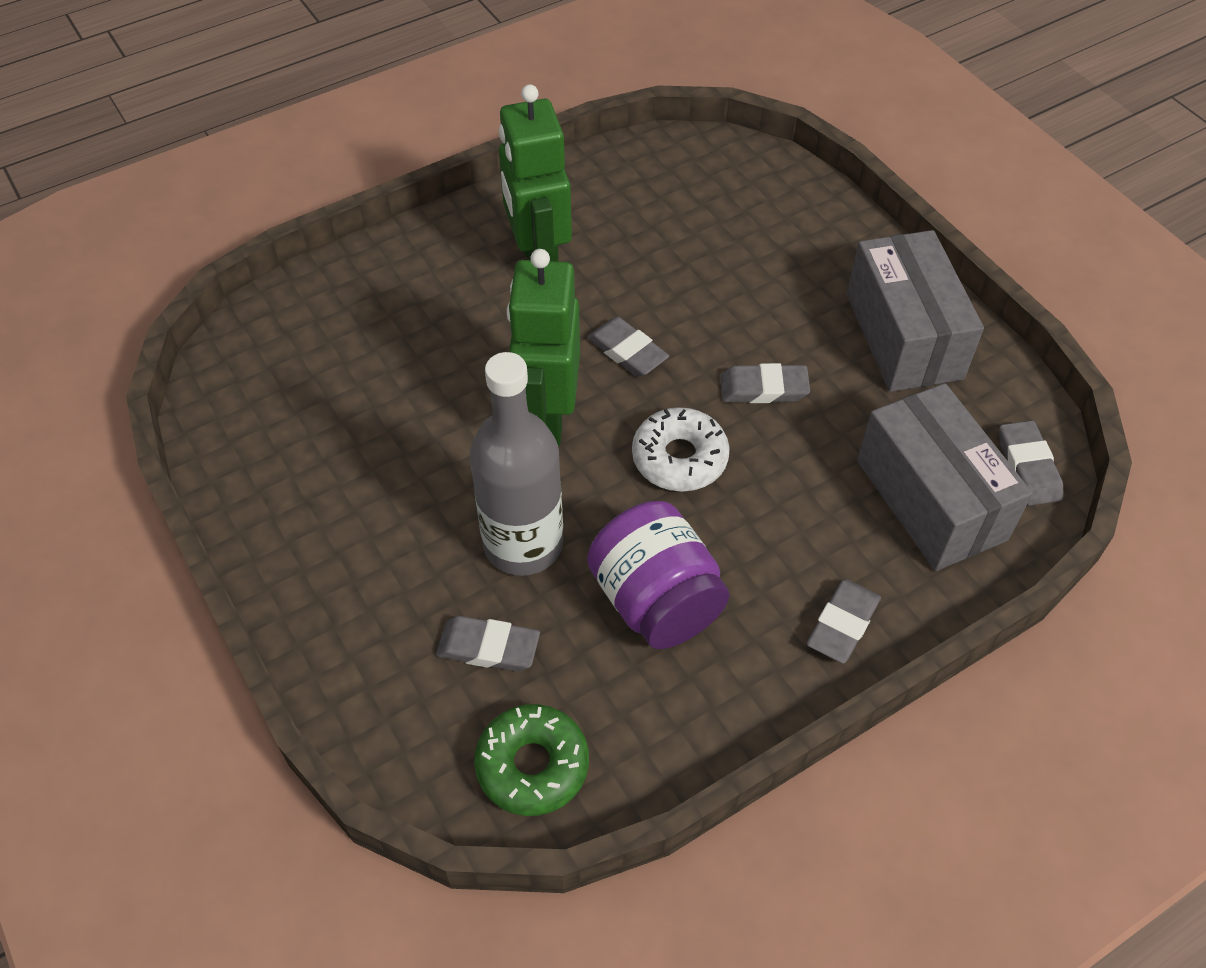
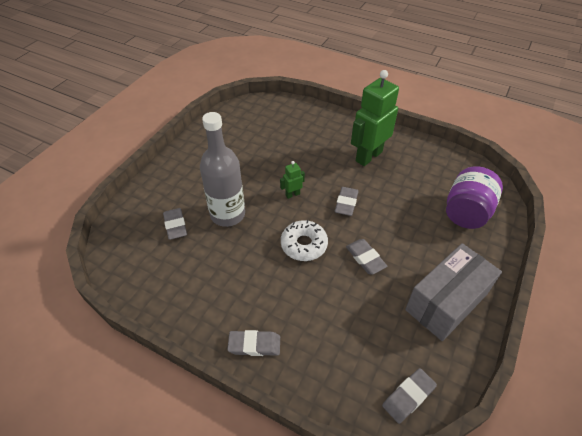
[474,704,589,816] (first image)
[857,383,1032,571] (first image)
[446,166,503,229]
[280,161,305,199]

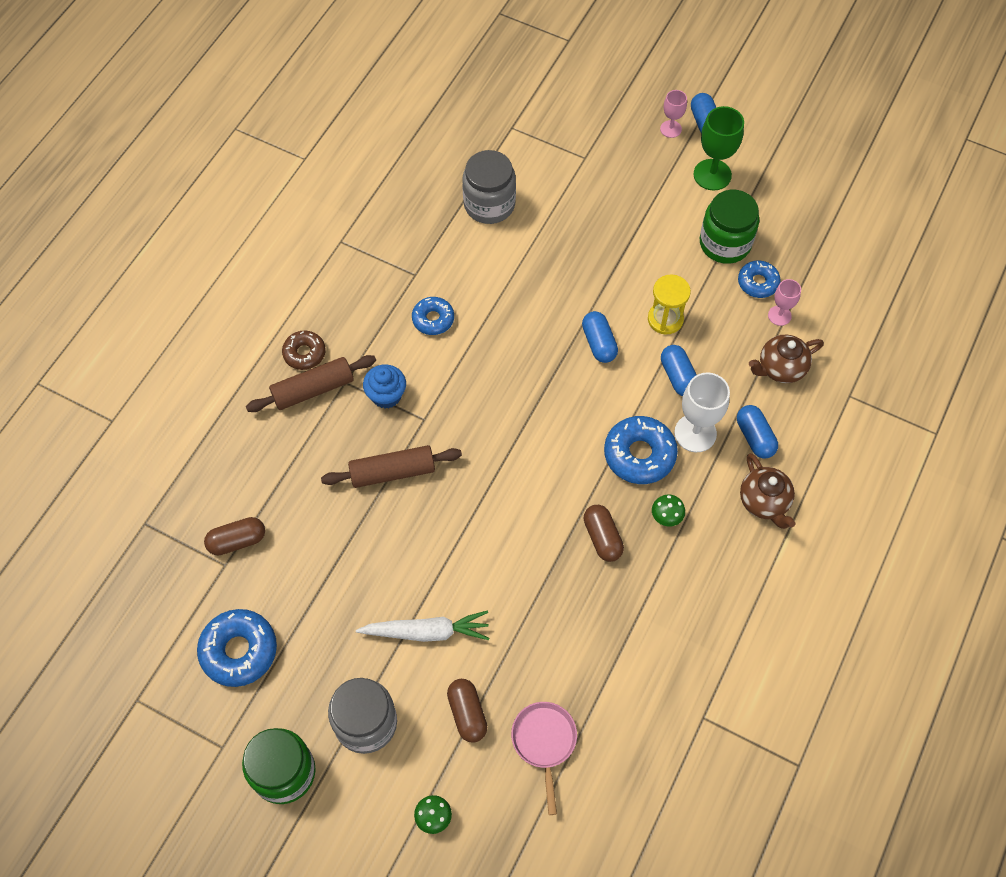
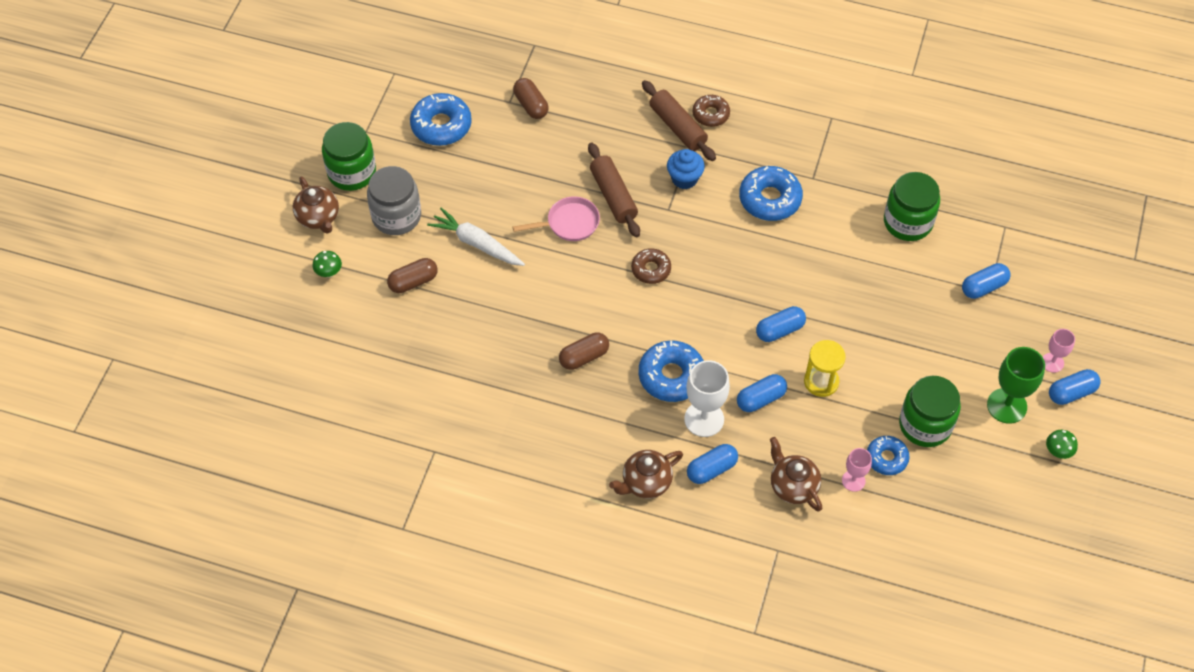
[293,177,339,234]
[631,248,671,284]
[962,263,1011,299]
[513,197,600,241]
[1046,430,1078,459]
[884,172,940,241]
[427,208,525,266]
[739,166,803,221]

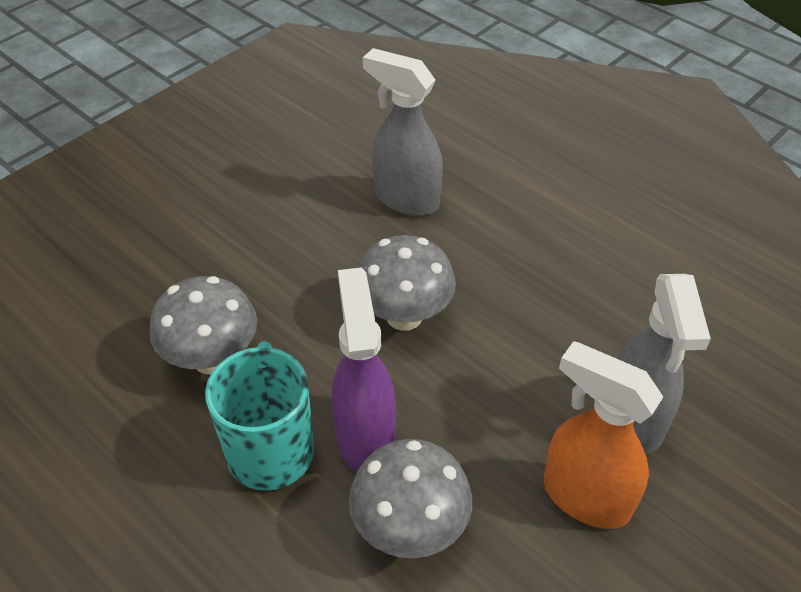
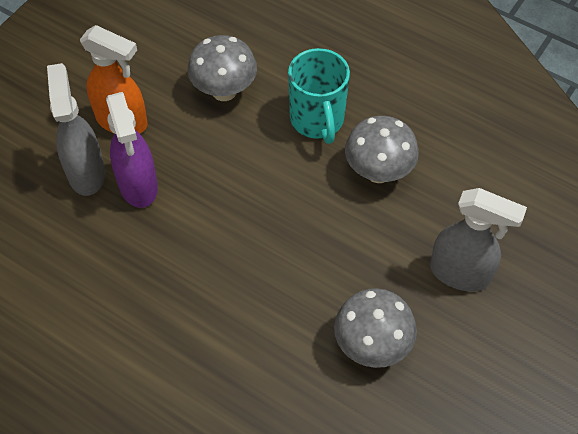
[106,92,158,208]
[334,288,417,368]
[430,188,527,291]

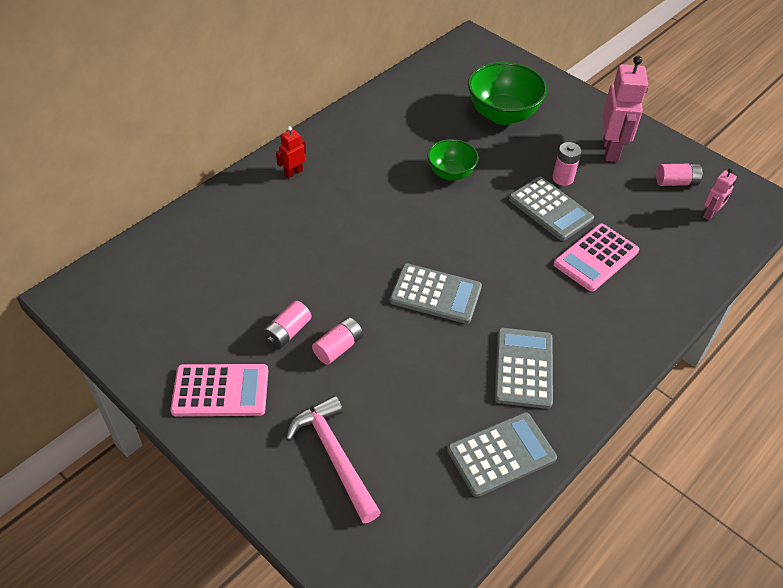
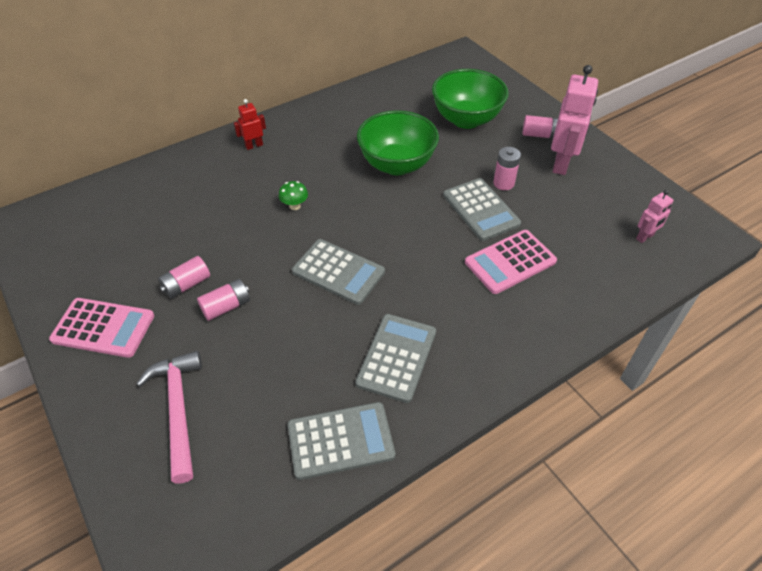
[279,181,308,210]
[523,115,558,139]
[357,110,439,175]

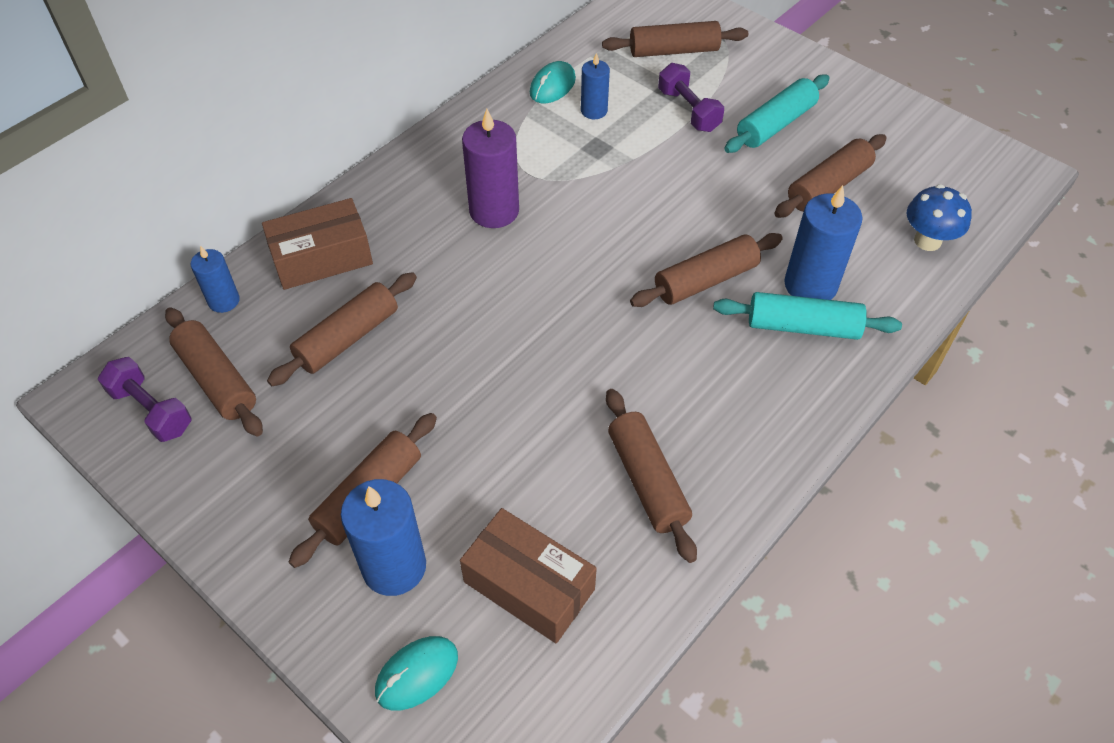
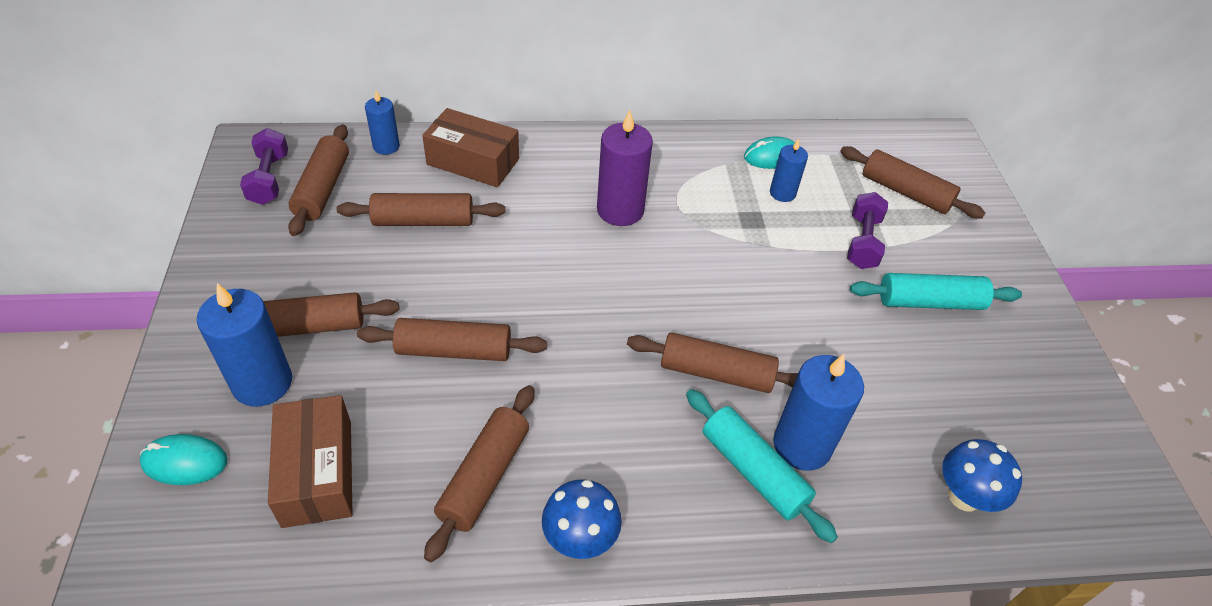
[542,479,622,559]
[357,318,547,361]

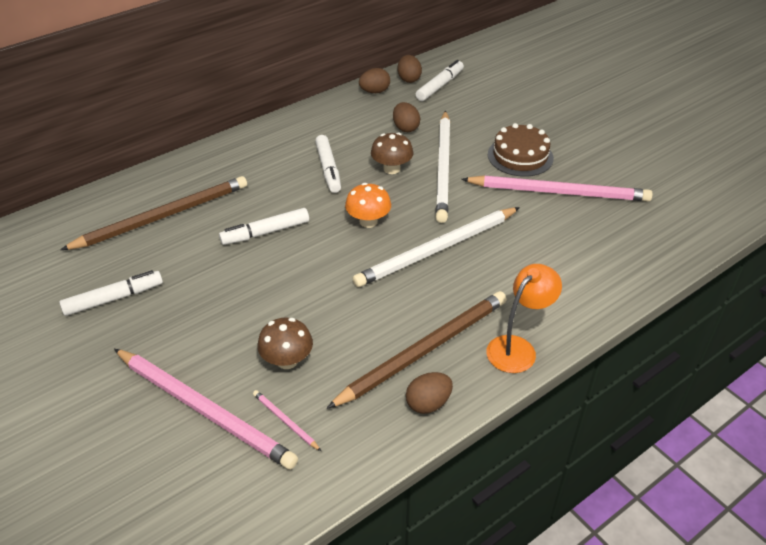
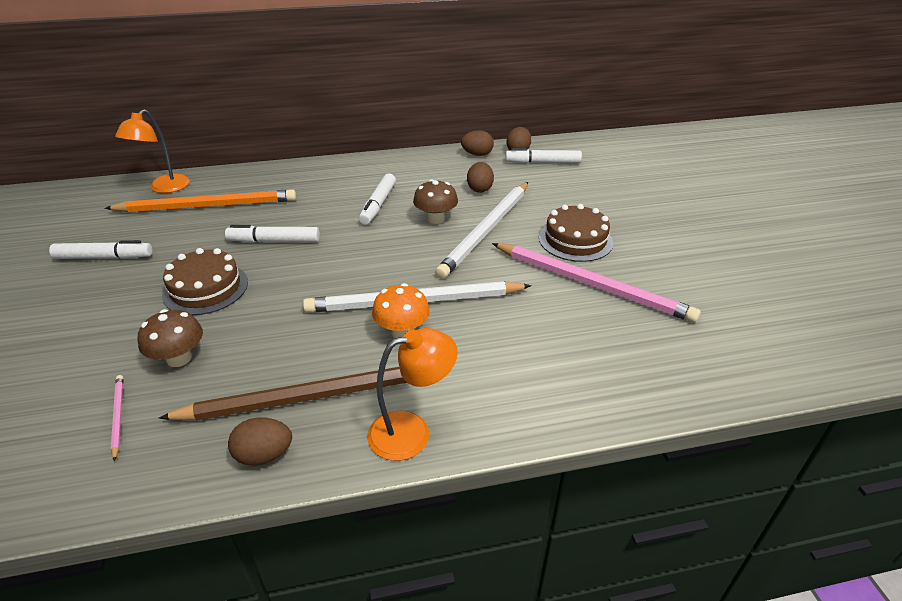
[114,349,298,470] (first image)
[115,109,190,193]
[162,248,248,315]
[372,283,430,338]
[104,189,296,213]
[505,148,582,163]

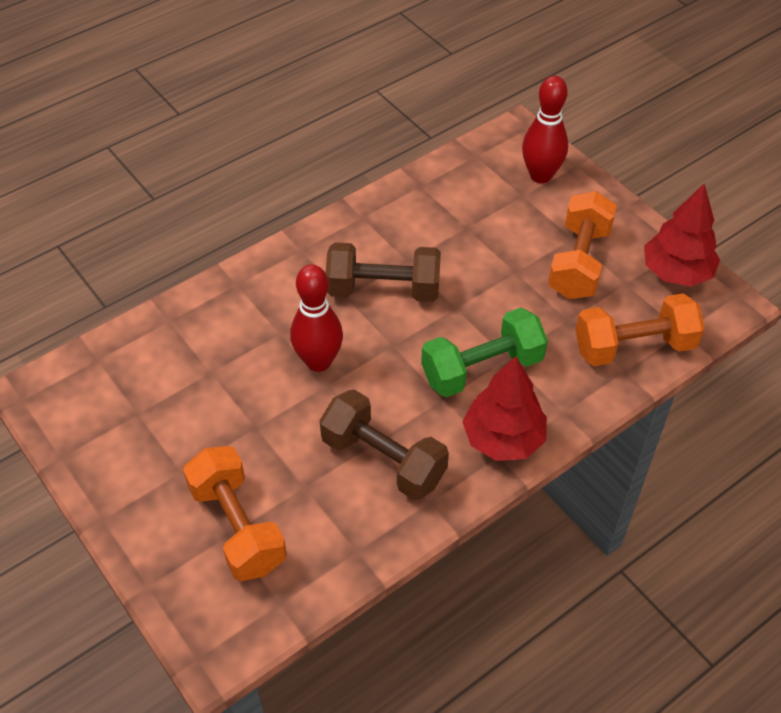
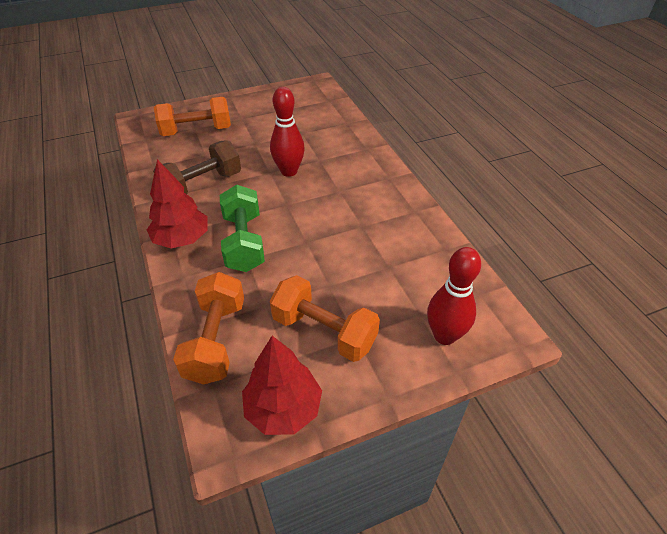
[326,242,441,302] (first image)

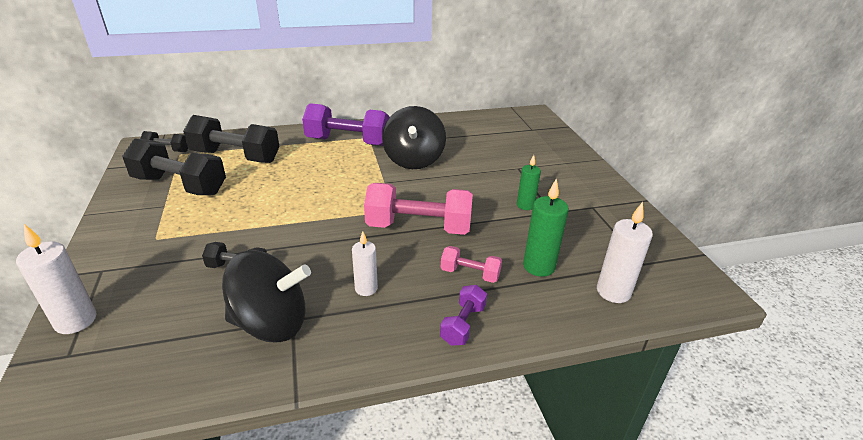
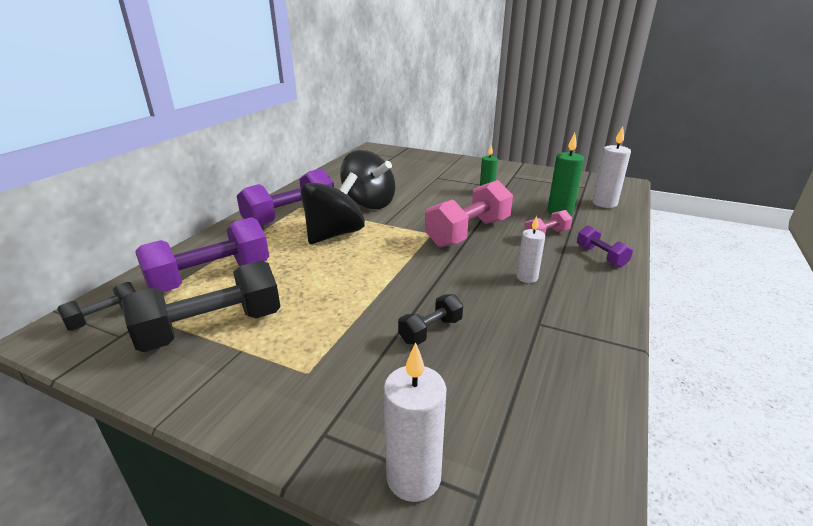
[300,172,365,244]
[136,217,269,292]

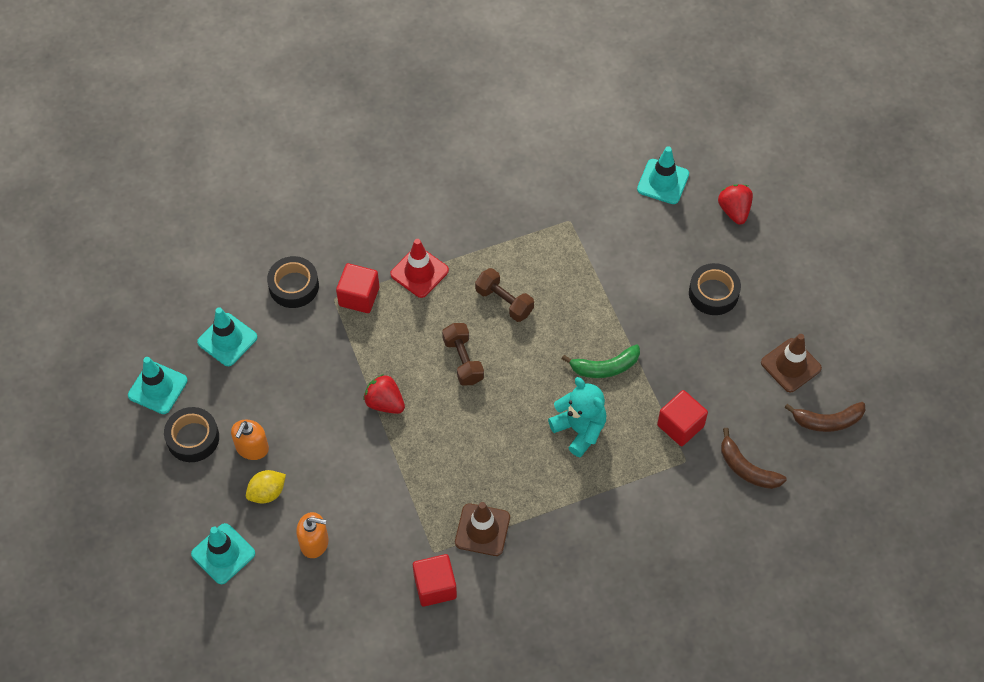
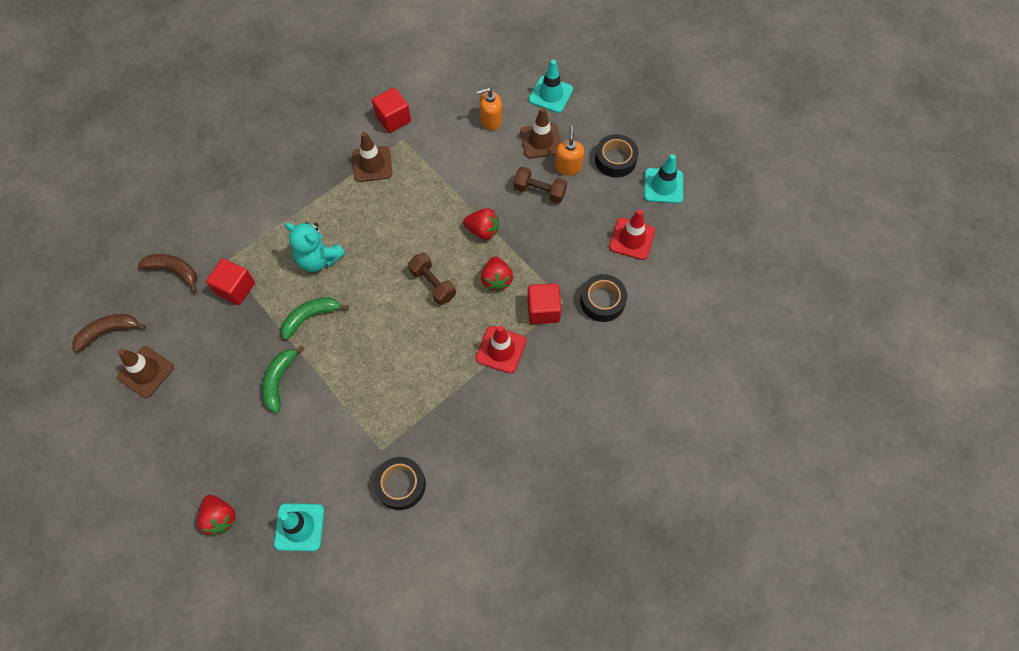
[262,346,305,413]
[481,256,513,292]
[513,167,567,204]
[374,457,426,510]
[520,107,561,158]
[609,209,655,260]

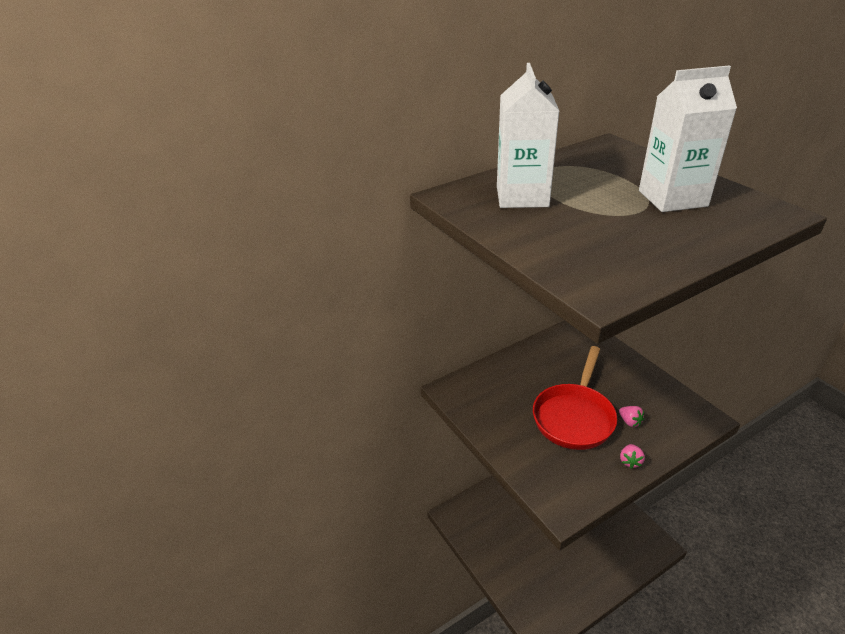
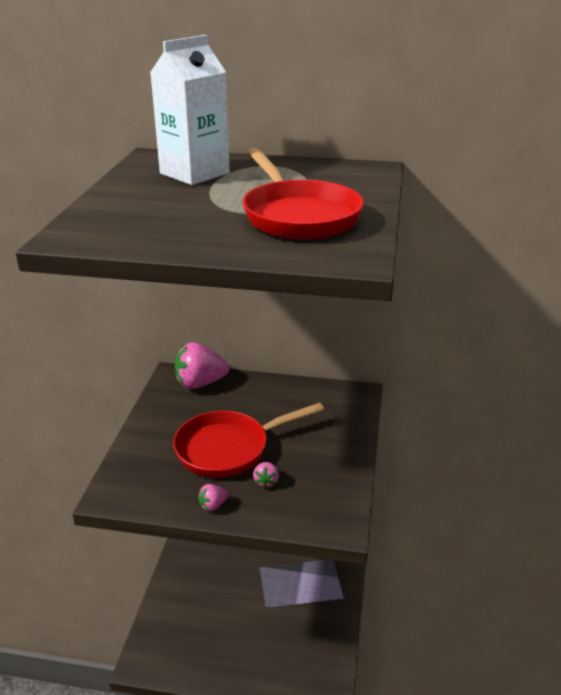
[175,342,229,389]
[243,148,364,240]

